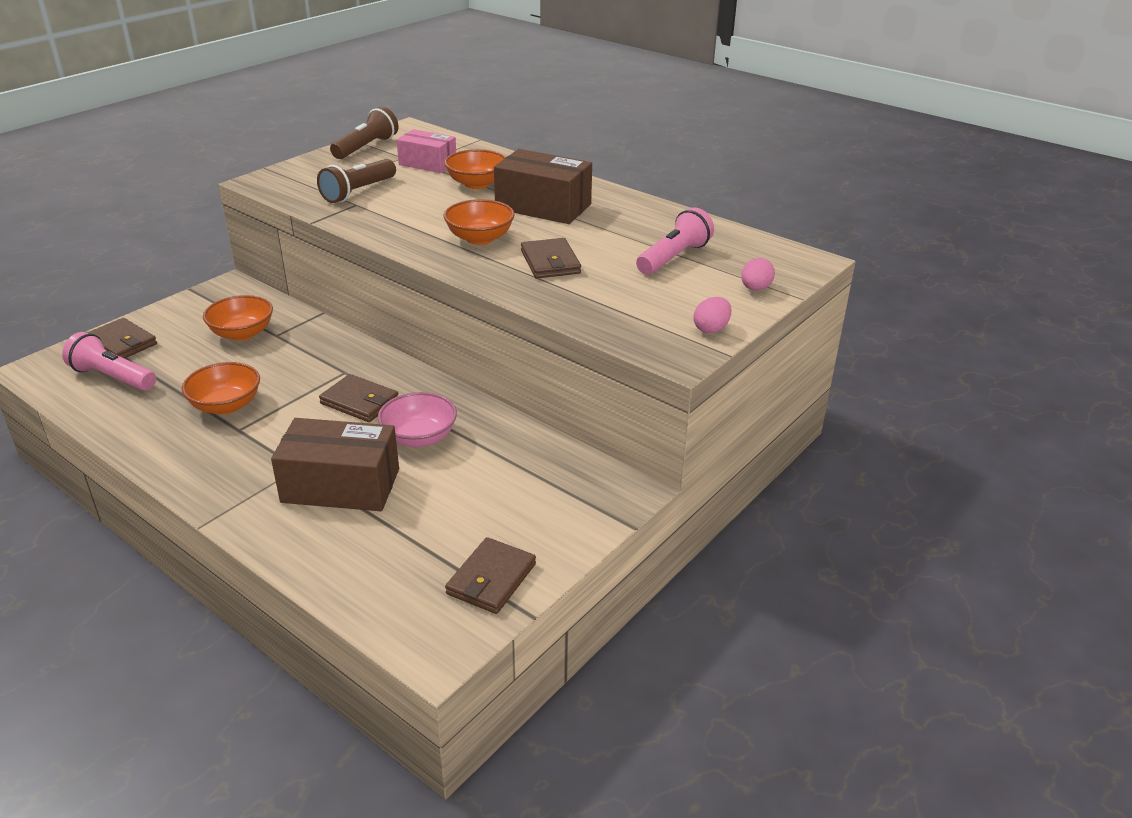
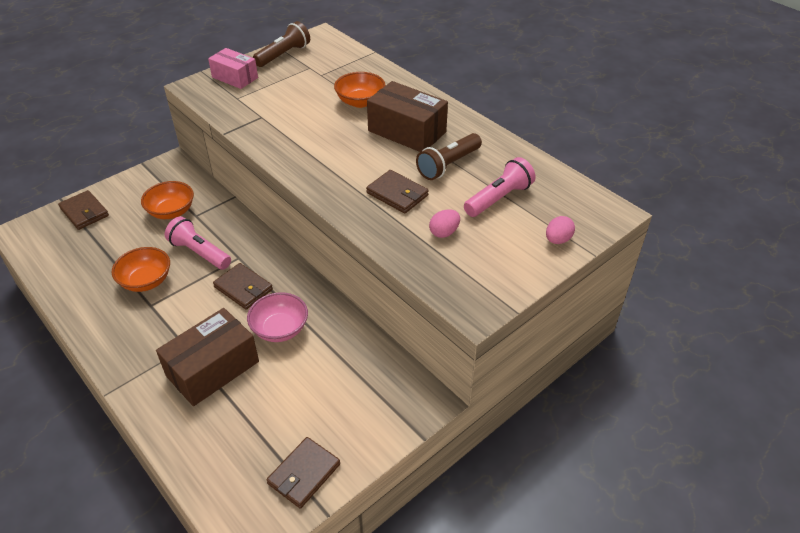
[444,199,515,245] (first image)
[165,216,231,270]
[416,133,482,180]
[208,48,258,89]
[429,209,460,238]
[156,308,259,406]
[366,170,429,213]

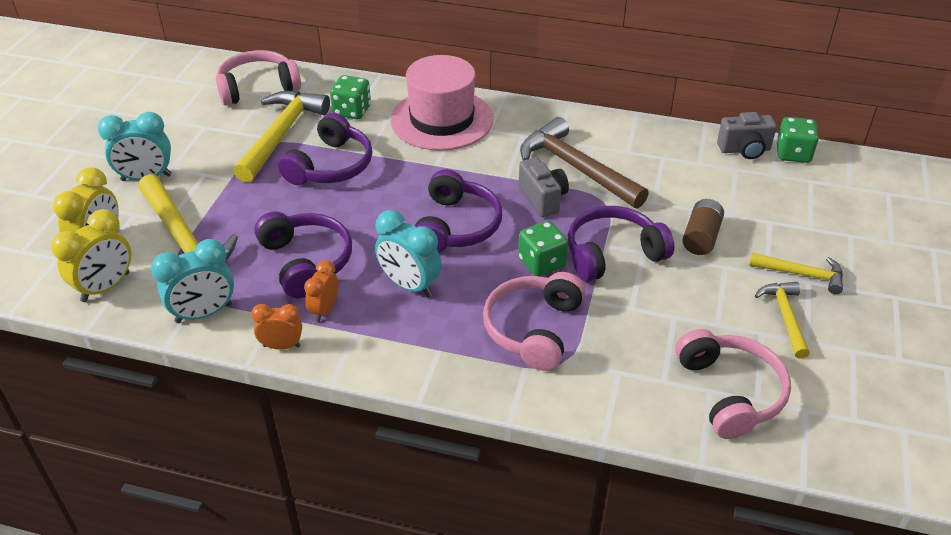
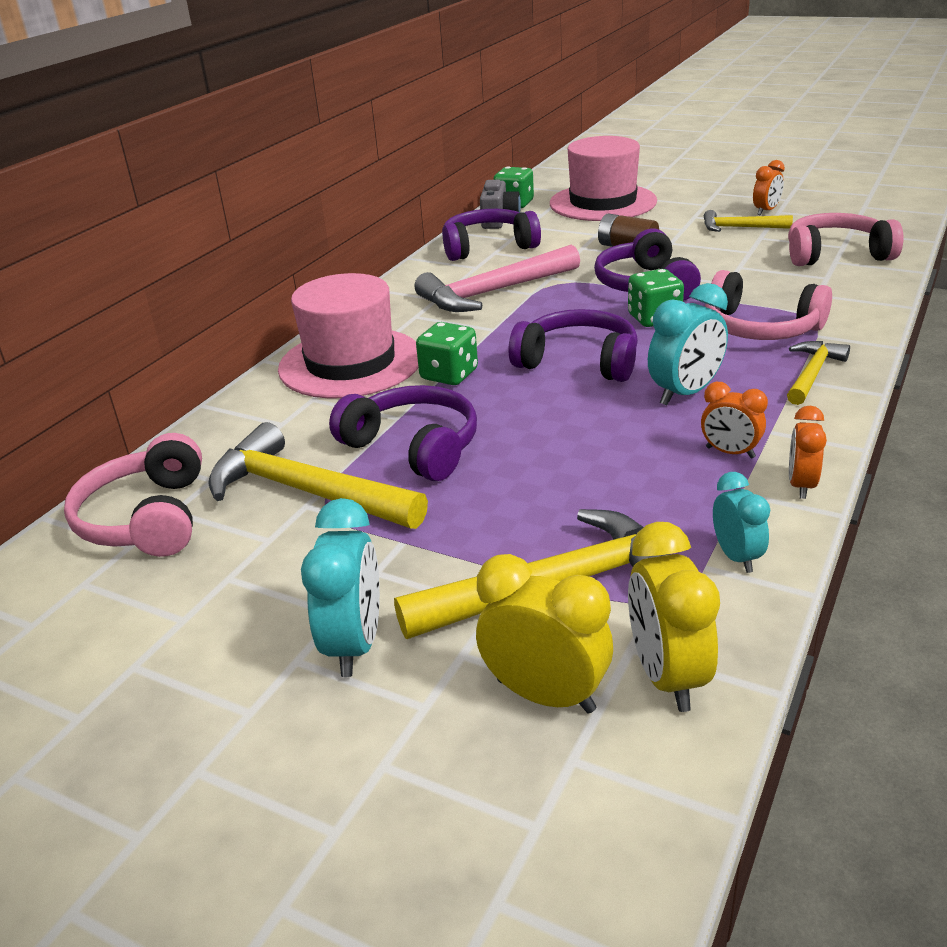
[519,157,569,217] (first image)
[550,136,657,221]
[753,160,785,215]
[442,209,541,261]
[416,322,478,385]
[787,341,850,405]
[415,245,580,312]
[628,522,720,712]
[713,472,770,573]

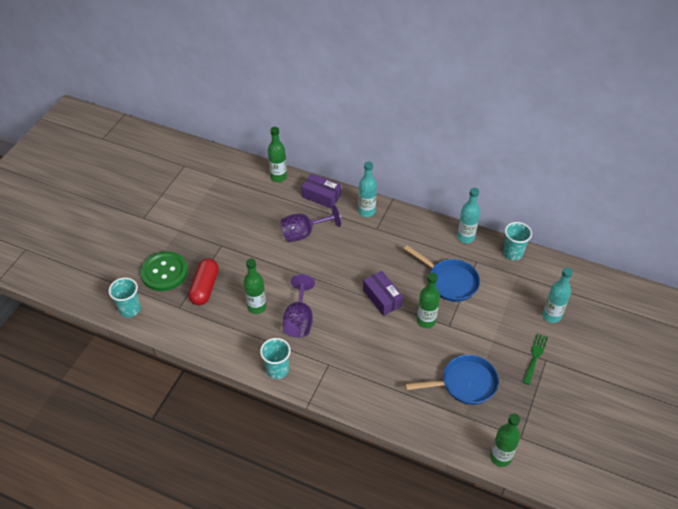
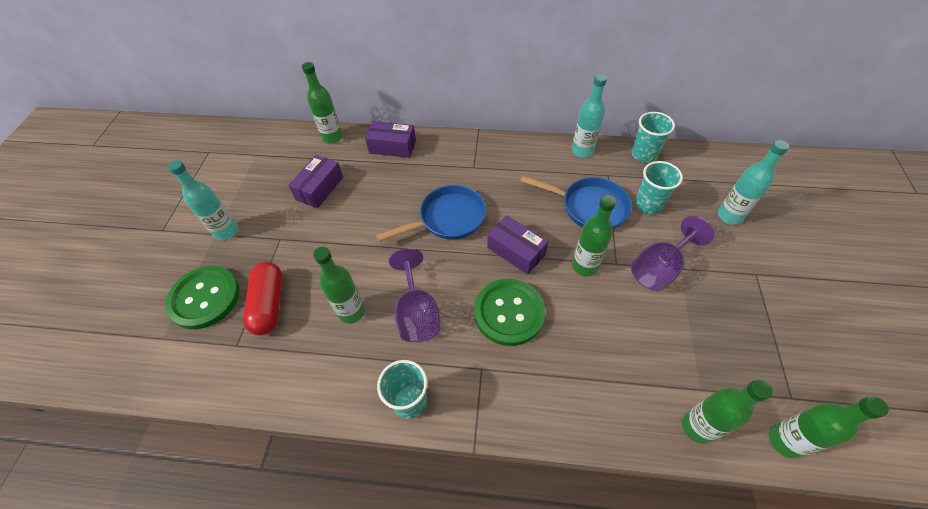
[523,333,548,385] (first image)
[288,155,343,208]
[474,279,545,346]
[682,379,773,444]
[635,161,683,215]
[631,216,714,291]
[168,160,238,240]
[376,185,486,242]

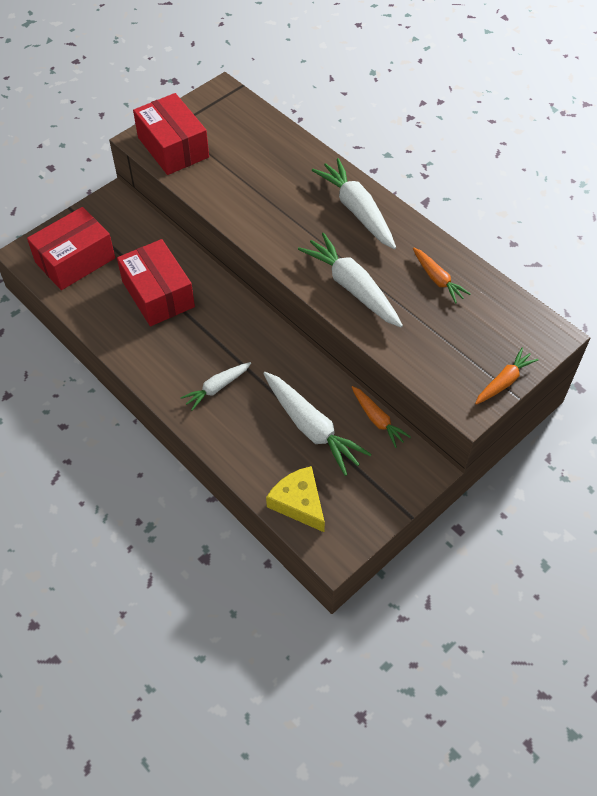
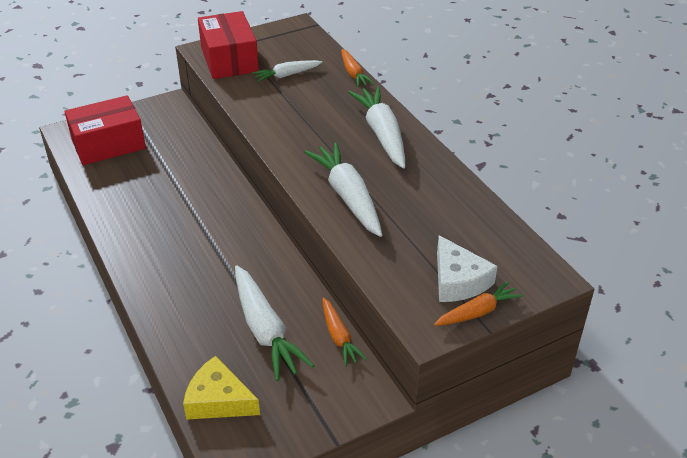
[117,239,195,326] (first image)
[437,235,498,302]
[252,60,322,82]
[341,49,375,88]
[183,356,260,420]

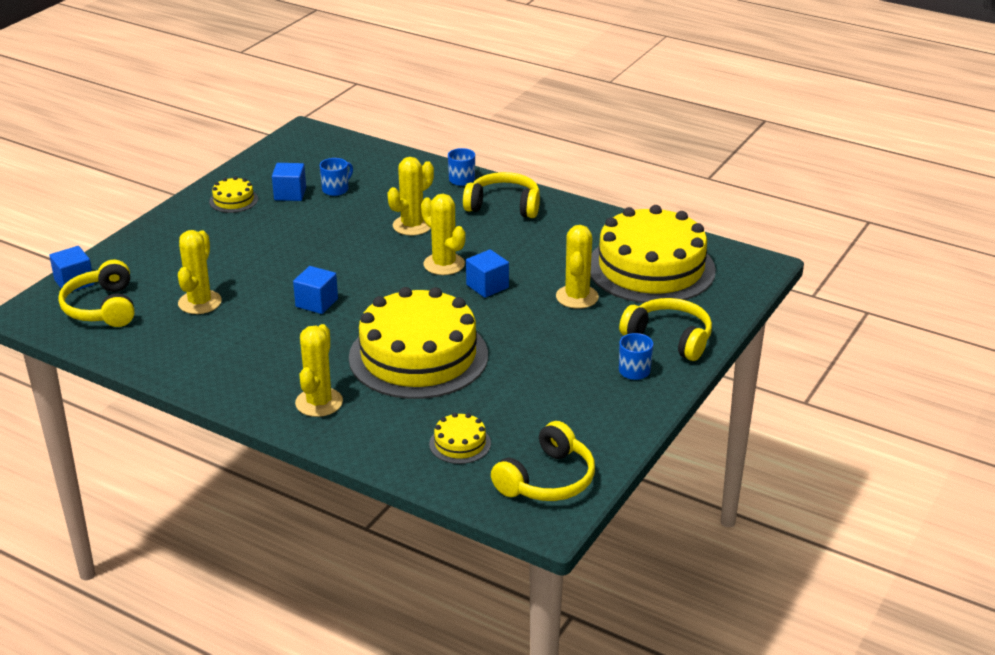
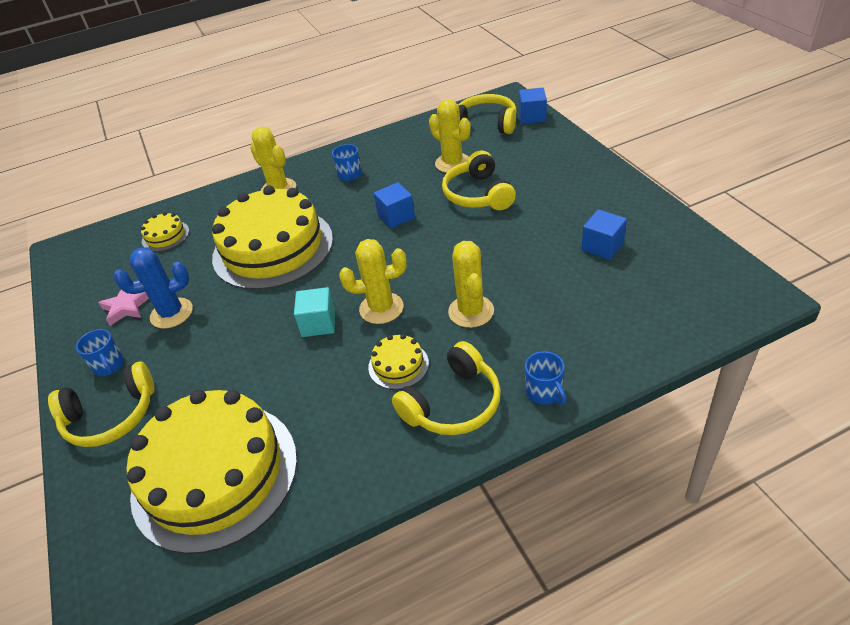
[556,225,599,309] (first image)
[98,290,149,326]
[114,247,193,329]
[368,334,429,390]
[332,144,362,181]
[442,151,516,210]
[294,287,335,337]

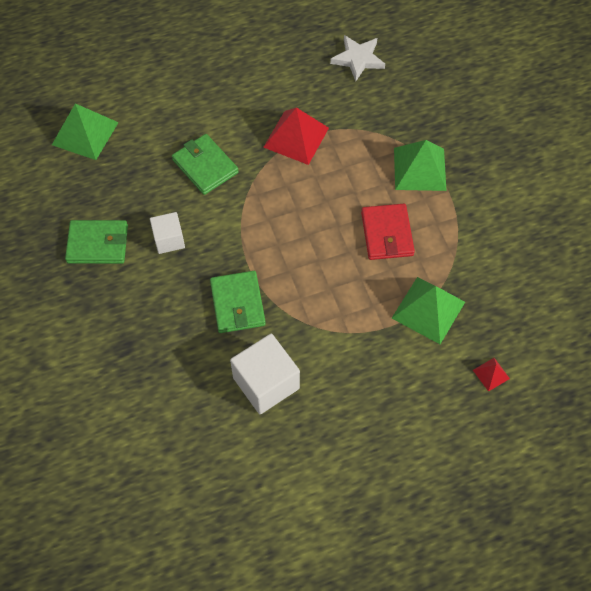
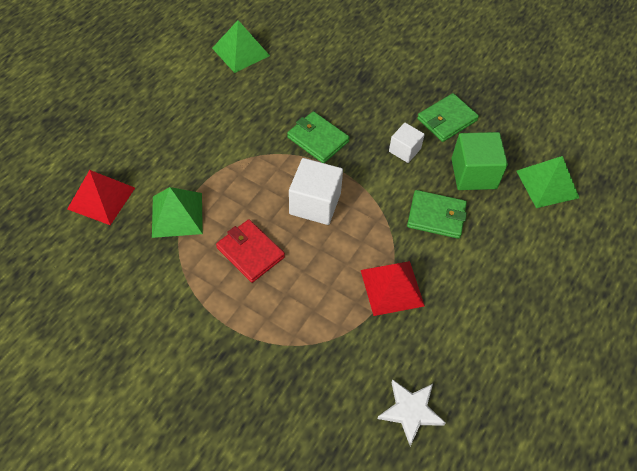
[451,132,508,190]
[289,158,343,225]
[212,20,270,73]
[67,170,135,225]

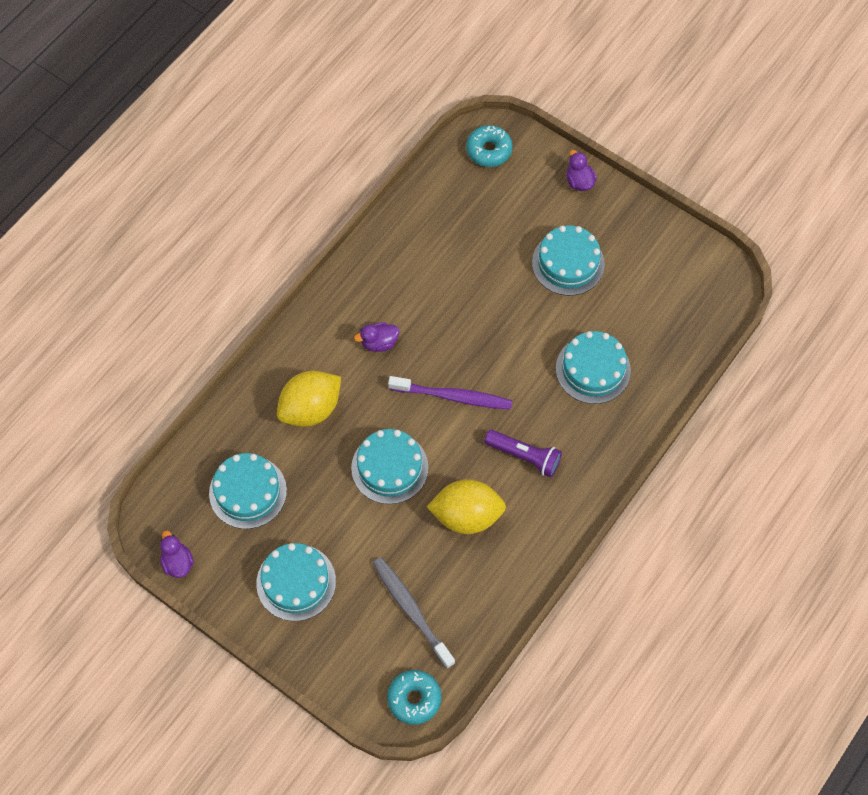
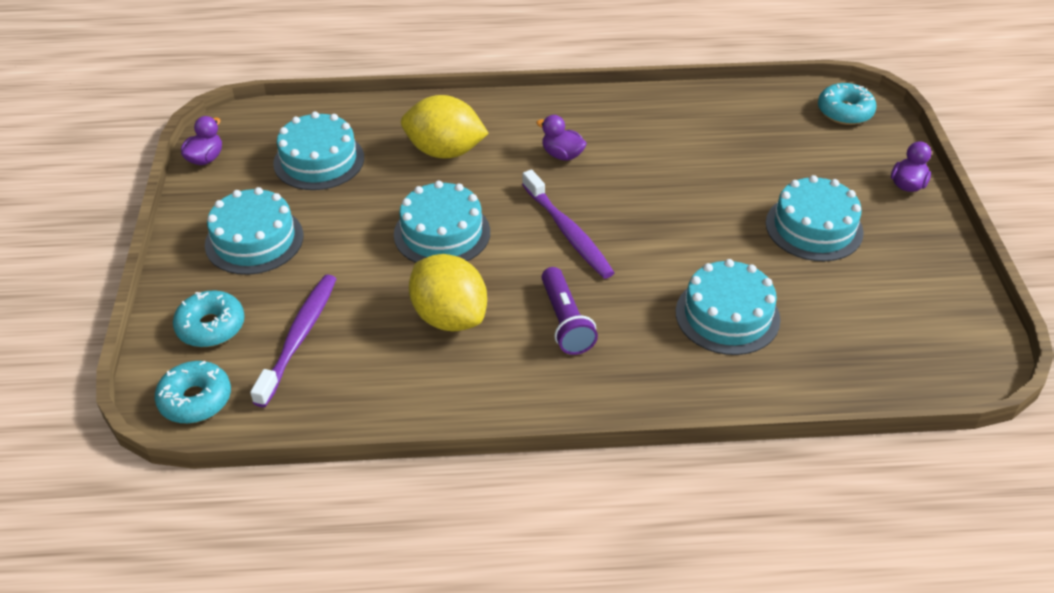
[173,291,245,347]
[250,275,336,407]

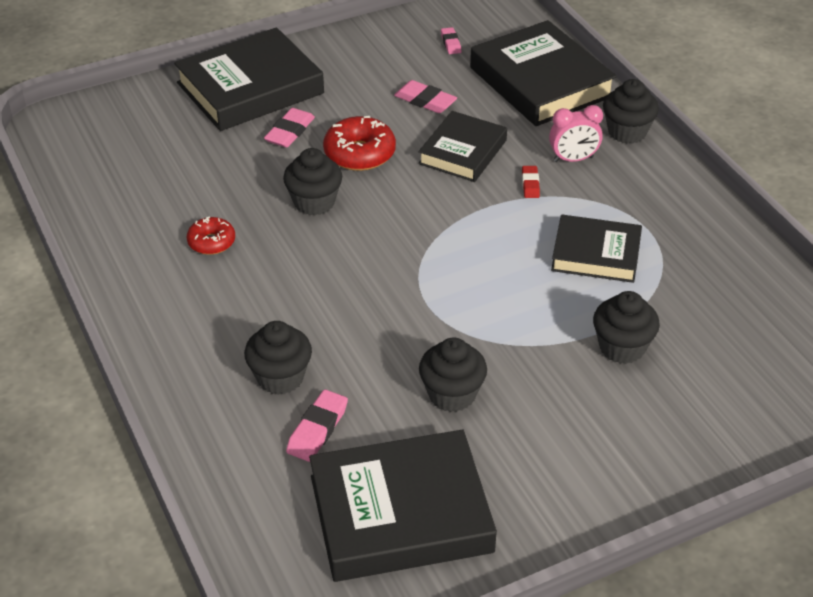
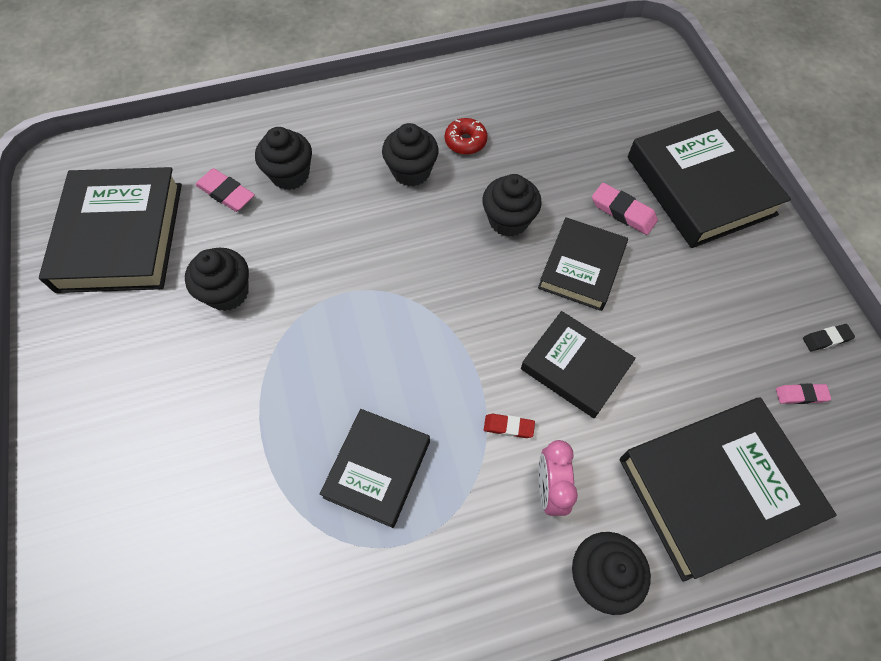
[394,80,457,113] (first image)
[803,324,855,351]
[382,123,439,186]
[538,217,628,311]

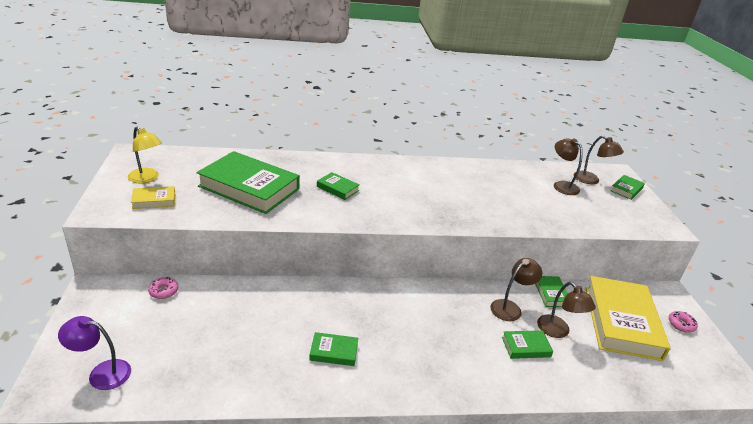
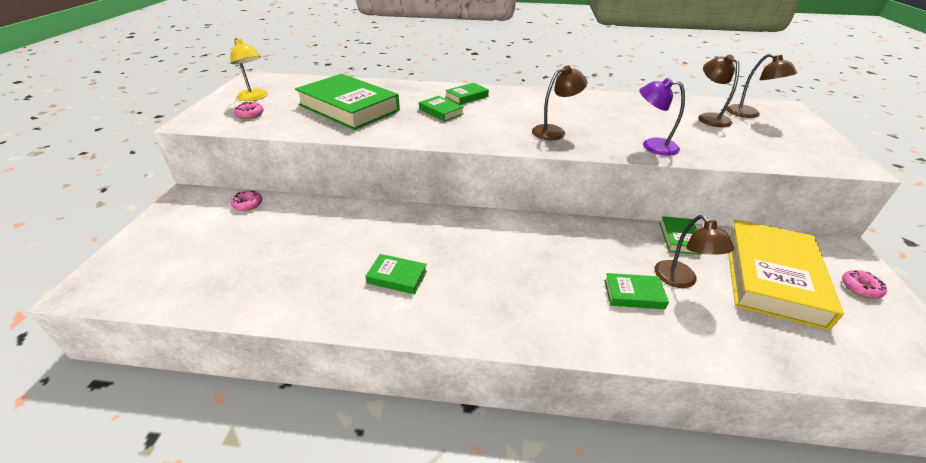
[639,78,685,156]
[532,65,587,140]
[445,83,489,105]
[234,102,264,119]

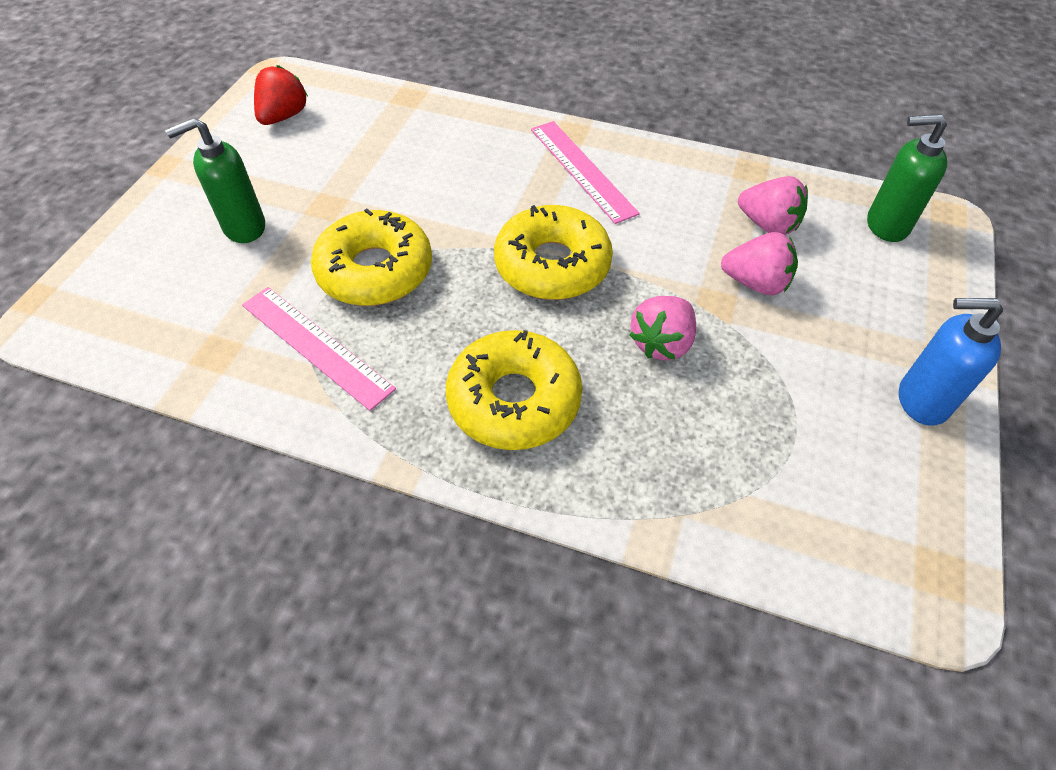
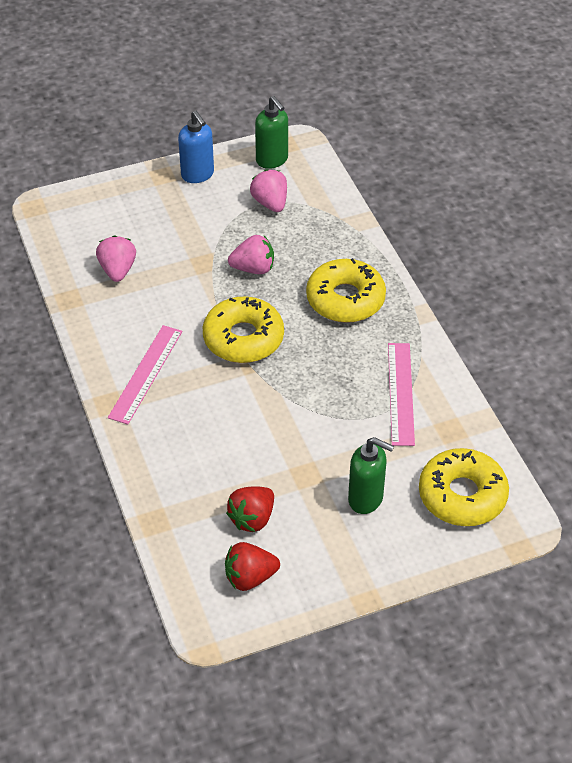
[226,486,274,532]
[419,448,509,526]
[250,169,287,212]
[255,96,288,169]

